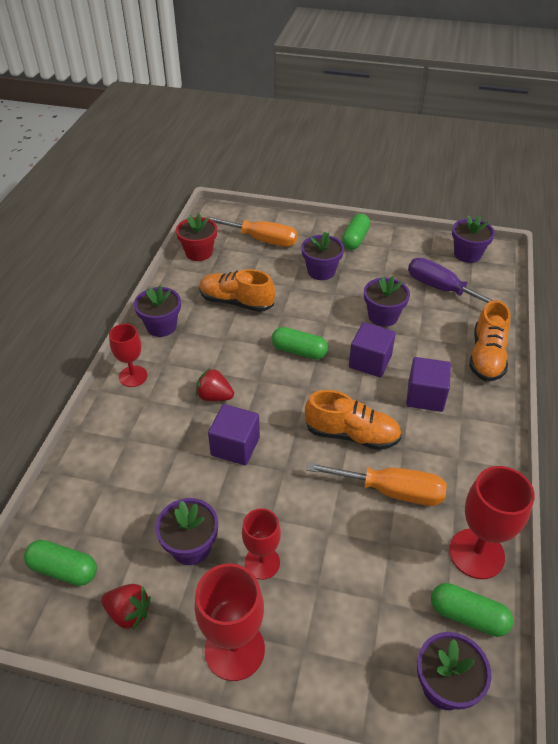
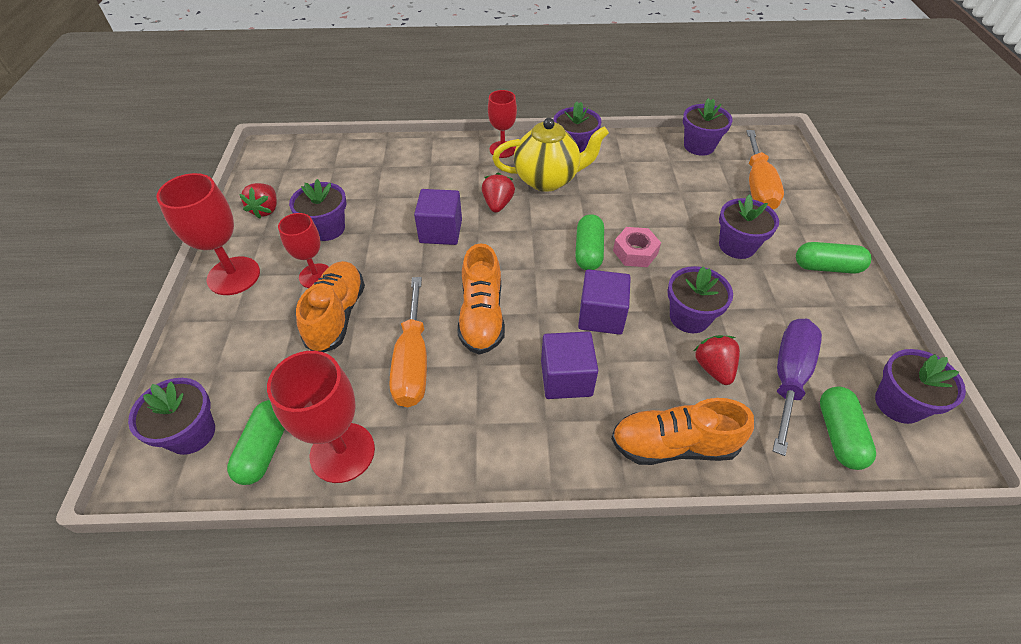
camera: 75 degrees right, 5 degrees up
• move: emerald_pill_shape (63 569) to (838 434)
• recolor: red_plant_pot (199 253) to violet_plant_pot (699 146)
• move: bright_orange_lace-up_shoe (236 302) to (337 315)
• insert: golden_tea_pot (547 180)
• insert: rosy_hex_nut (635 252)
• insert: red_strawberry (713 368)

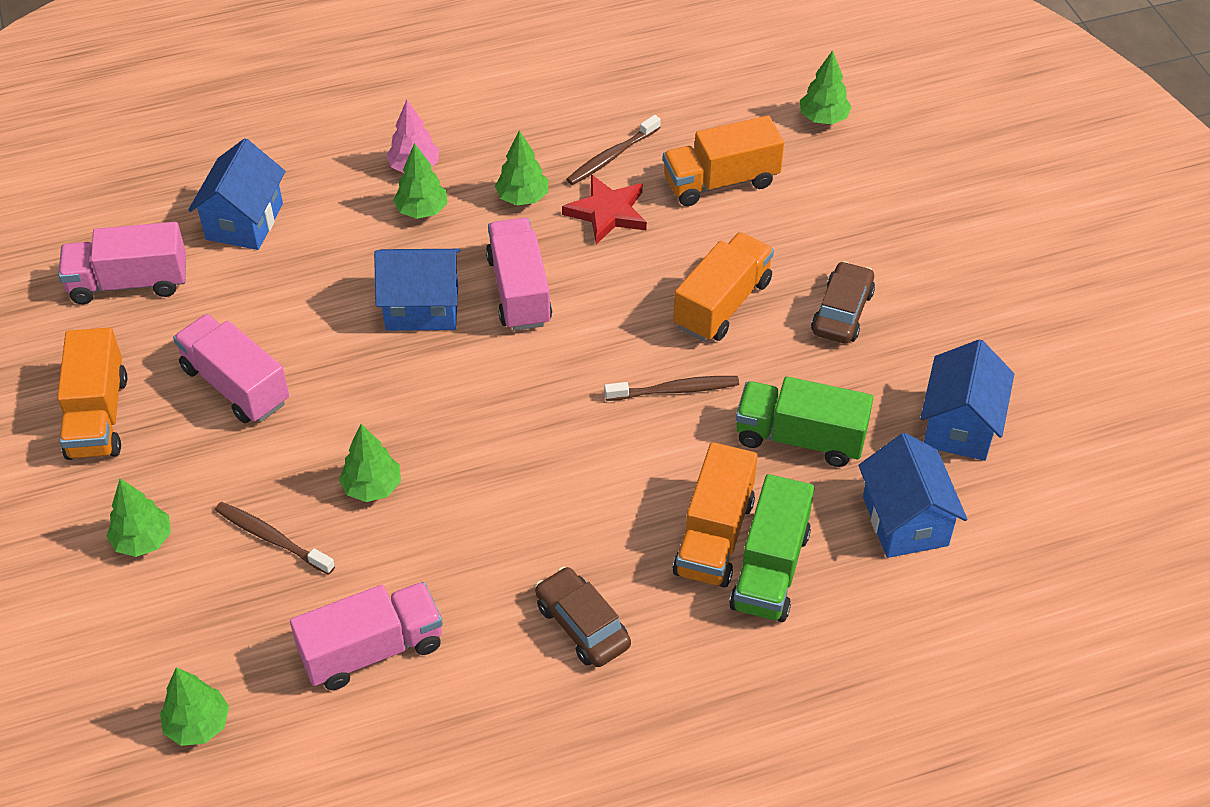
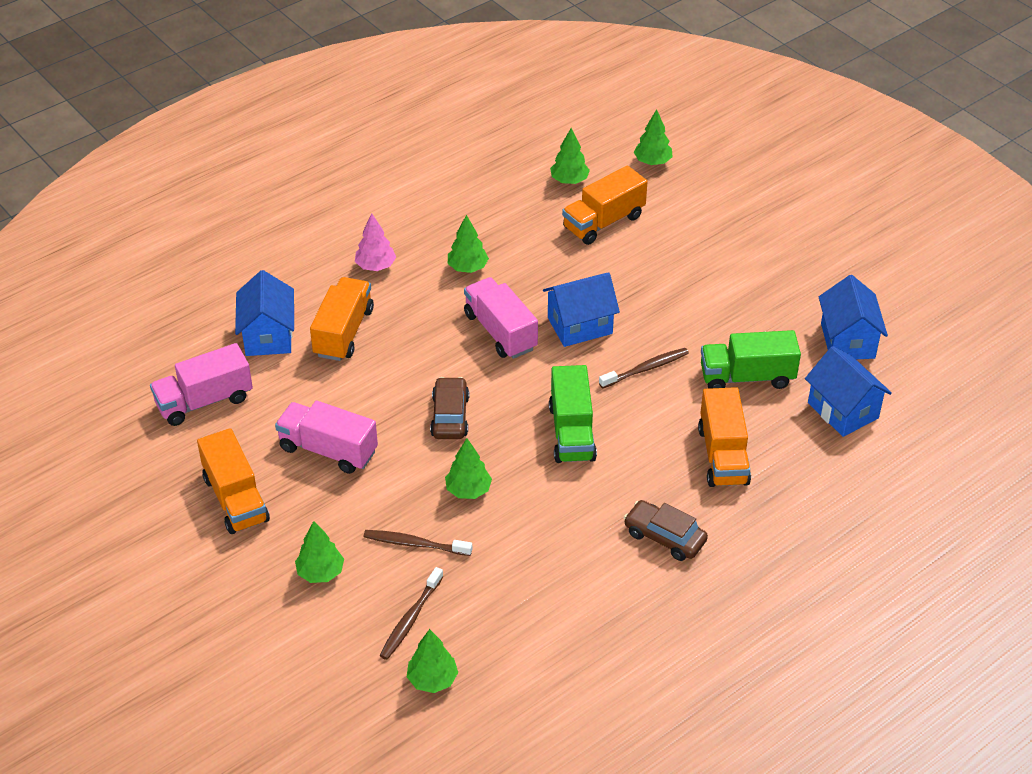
camera: 20 degrees left, 5 degrees down
• delete: rosy_lorry (372 650)
• move: royal_blue_house (422 308) to (580 325)
• move: emerald_toy_tree (422 210) to (569 180)
• delete: red_star_shape (607 212)
• move: russet_dental_brush (611 157) to (410 619)
• move: bright_orange_lorry (722 304) to (343 332)
• move: emerald_lorry (770 569) to (572 432)
• move: russet_car (842 312) to (450 416)

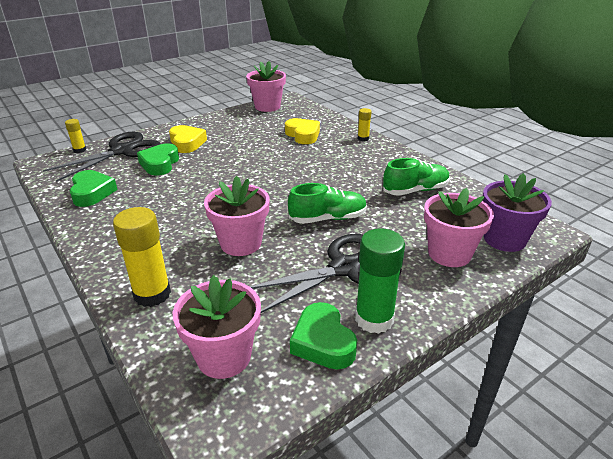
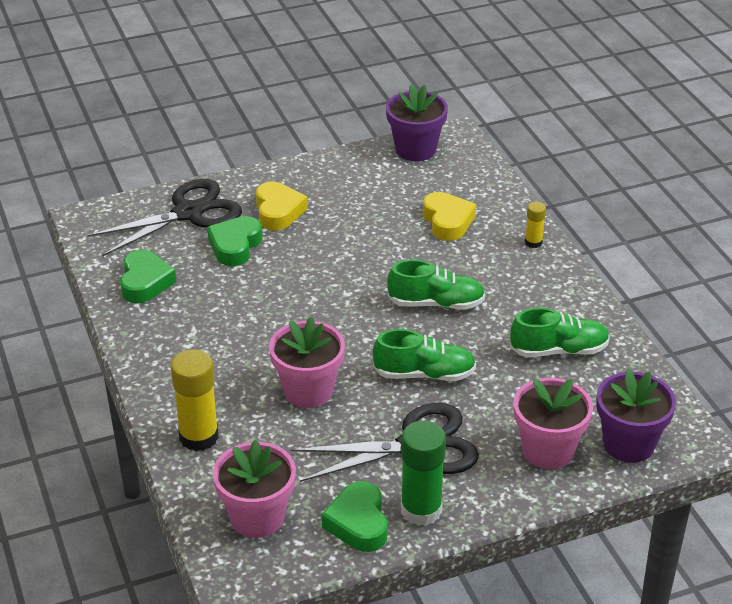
camera: 15 degrees right, 5 degrees up
• delete: golden_stick_of_glue (80 150)
• recolor: rosy_plant_pot (267 107) to violet_plant_pot (415 149)
• insert: emerald_lace-up_shoe (436 303)

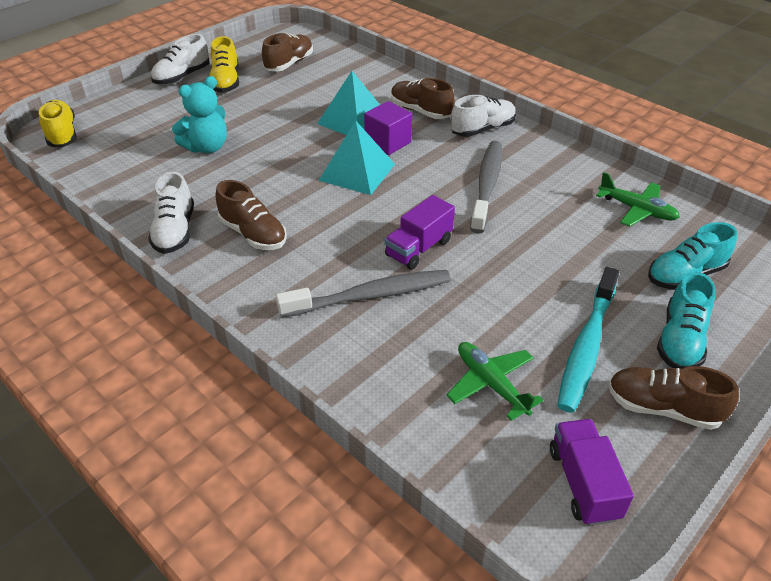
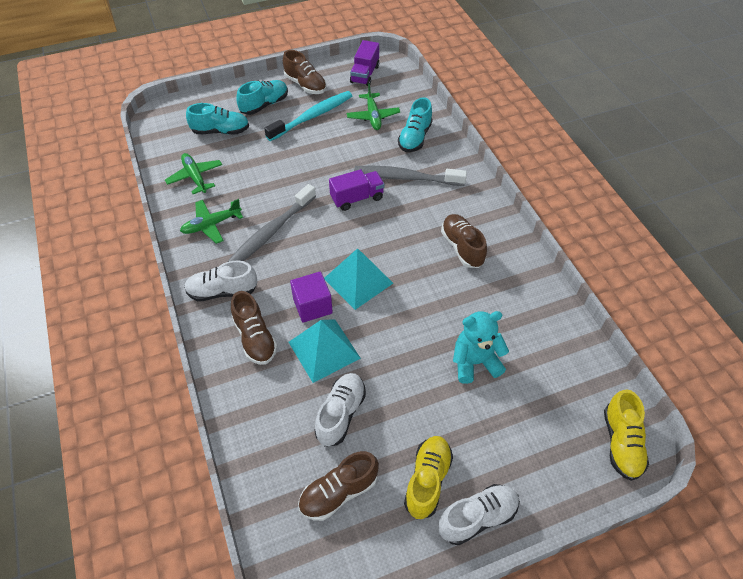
camera: 155 degrees left, 10 degrees up
• move: snow-white_lace-up_shoe (175 231) to (341 414)
• insert: emerald_toy_plane (211 225)
• insert: turquoise_lace-up_shoe (415 138)

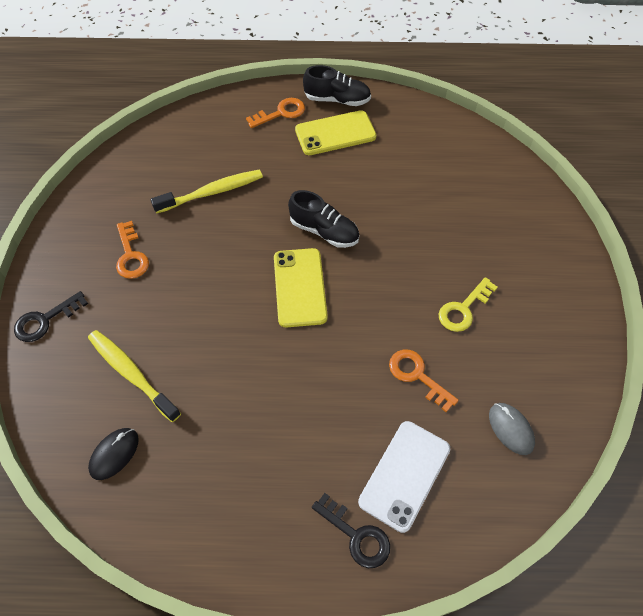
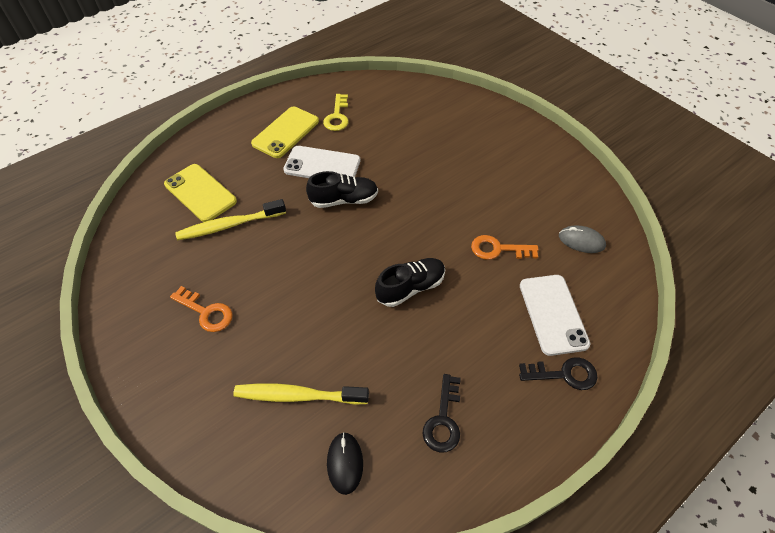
camera: 40 degrees left, 5 degrees down
• move: black_key (45 320) to (443 419)
• rotate: golden_dental_brush (212 192) = (229 225) 135 degrees counterclockwise
• delete: bright_orange_key (281 113)
• move: golden_smartphone (300 287) to (200 193)
• move: black_lace-up_shoe (337 100) to (410 288)
• move: golden_key (463 309) to (337 116)
• insert: snow-white_smartphone (322 165)

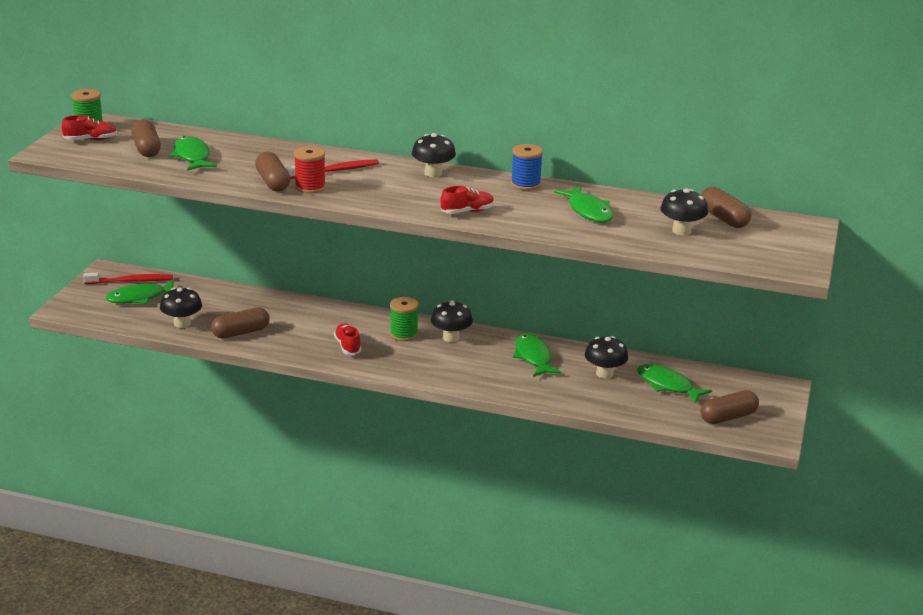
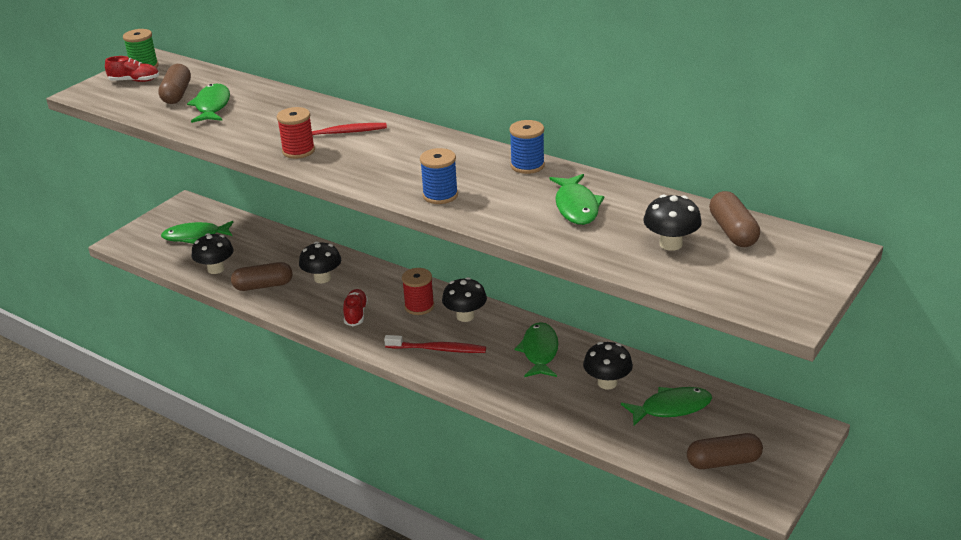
camera: 20 degrees right, 5 degrees up
• move: red_dental_brush (131 281) to (438 349)
• delete: russet_pill_shape (273 182)
• recolor: emerald_spool (403 334) to red_spool (419 306)
• move: black_toadstool (433 173) to (322 278)
• replace: red_lace-up_shoe (467 211) to royal_blue_spool (440 195)
• rotate: emerald_fish_figure (667 385) = (671 408) 105 degrees clockwise

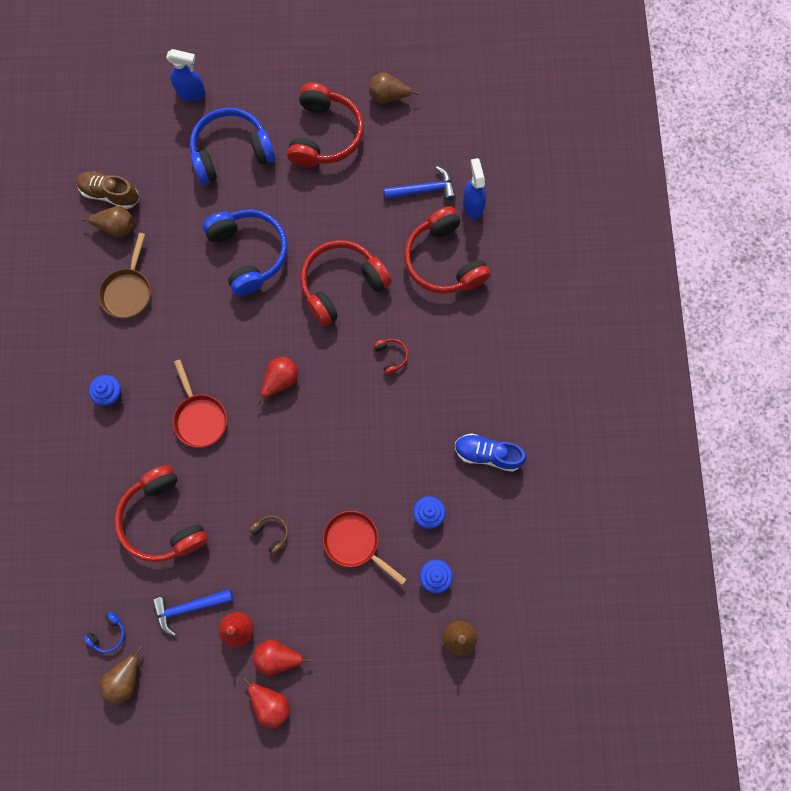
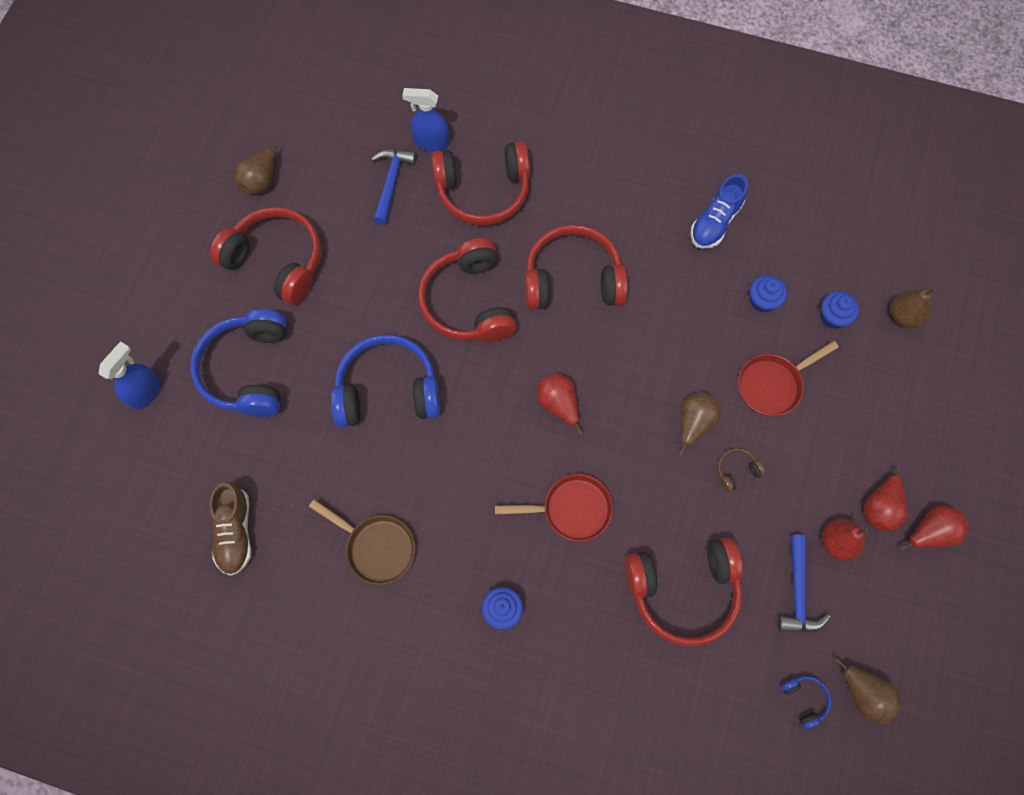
camera: 70 degrees left, 5 degrees down
• rotate: russet_lace-up_shoe (110 194) = (235 532) 45 degrees counterclockwise
• move: russet_pear_fruit (116 227) to (693 423)
• resize: red_headset (391 356) = (572 279) x2.46

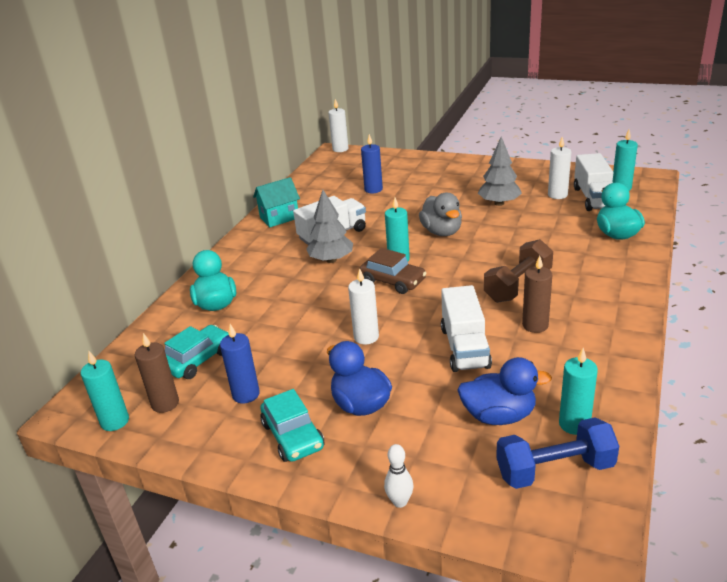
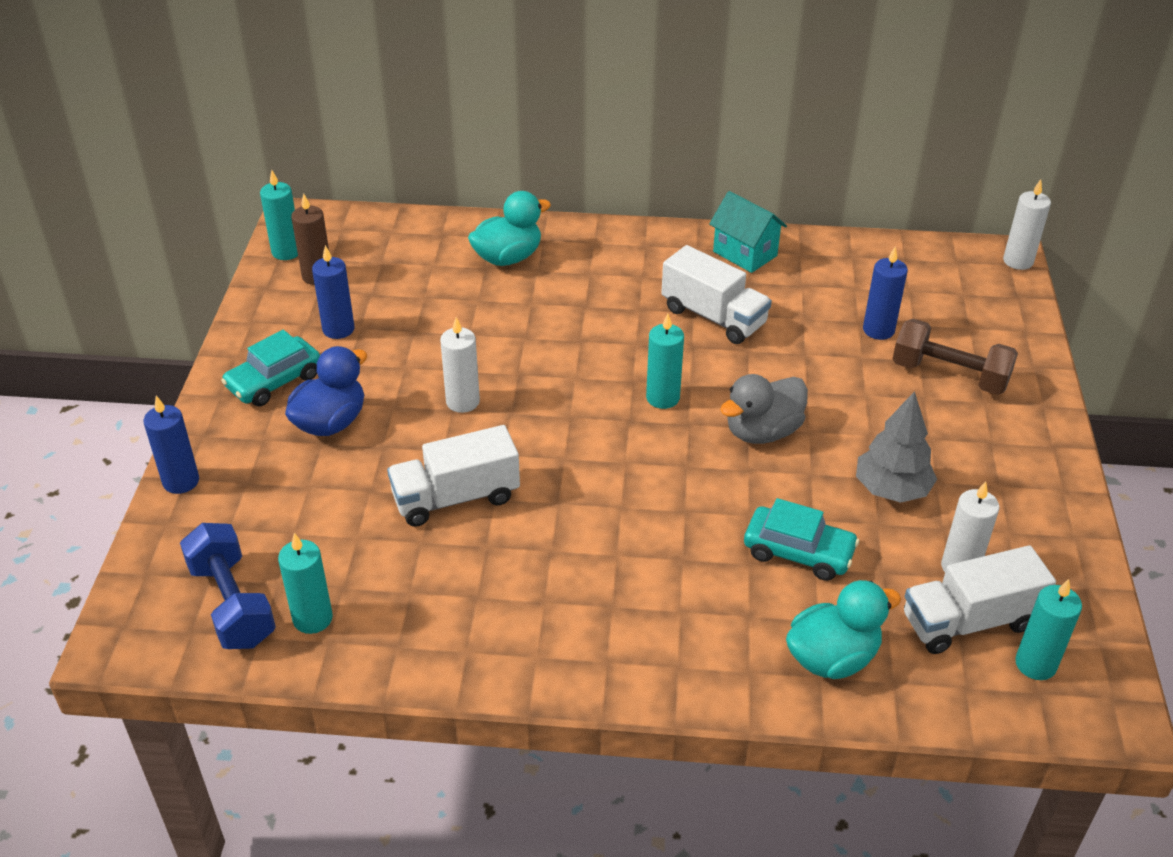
camera: 70 degrees right, 10 degrees up
• move: turquoise_car (198 360) to (798 552)
• delete: ash-grey_toy_tree (331 260)
• delete: russet_car (393 281)
• replace: snow-white_tenpin (400 502) to royal_blue_wax_candle (181 481)
• delete: royal_blue_toy_duck (499 415)
• move: russet_hand_weight (518 286) to (949 375)
• delete: russet_wax_candle (535 325)

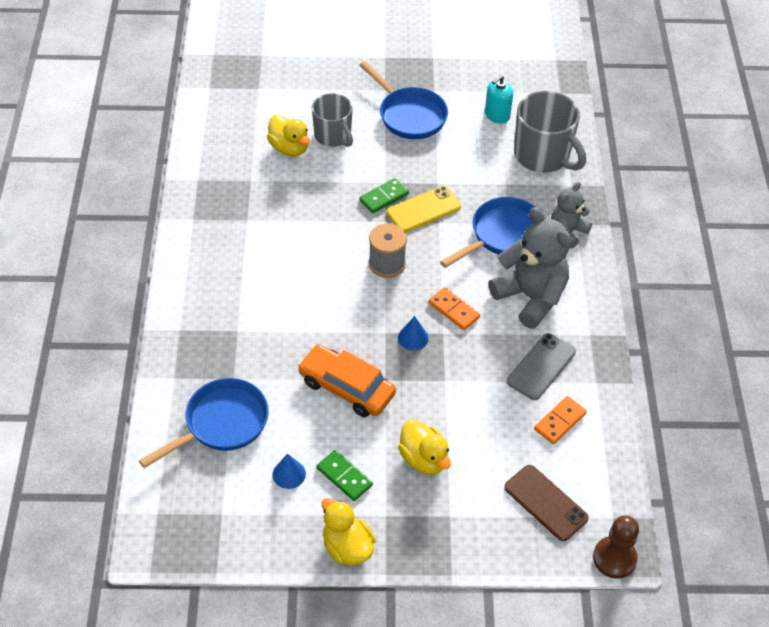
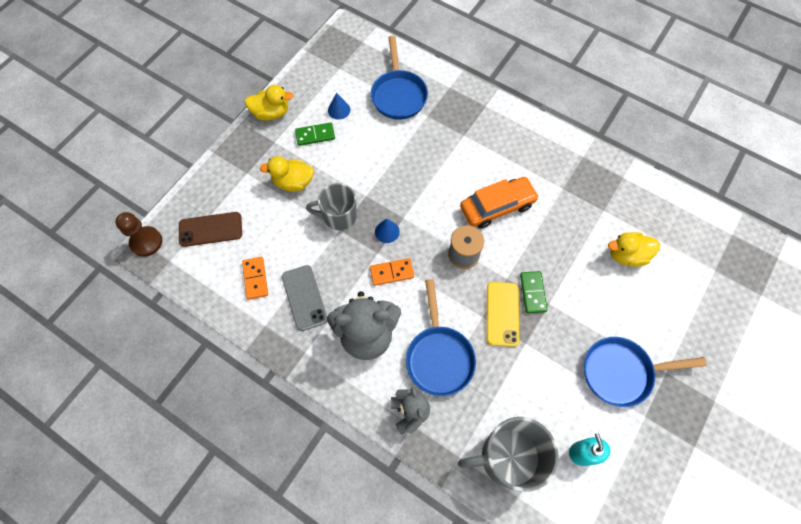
camera: 125 degrees right, 15 degrees up
• move: bright_orange_car (346 387) to (497 207)
• move: ash-grey_mug (333 136) to (338 216)

